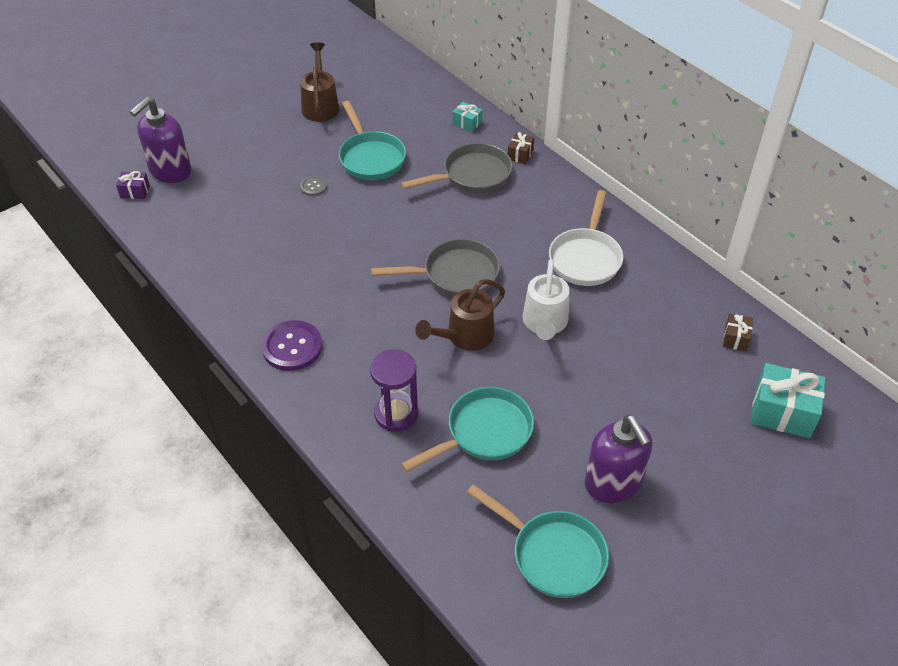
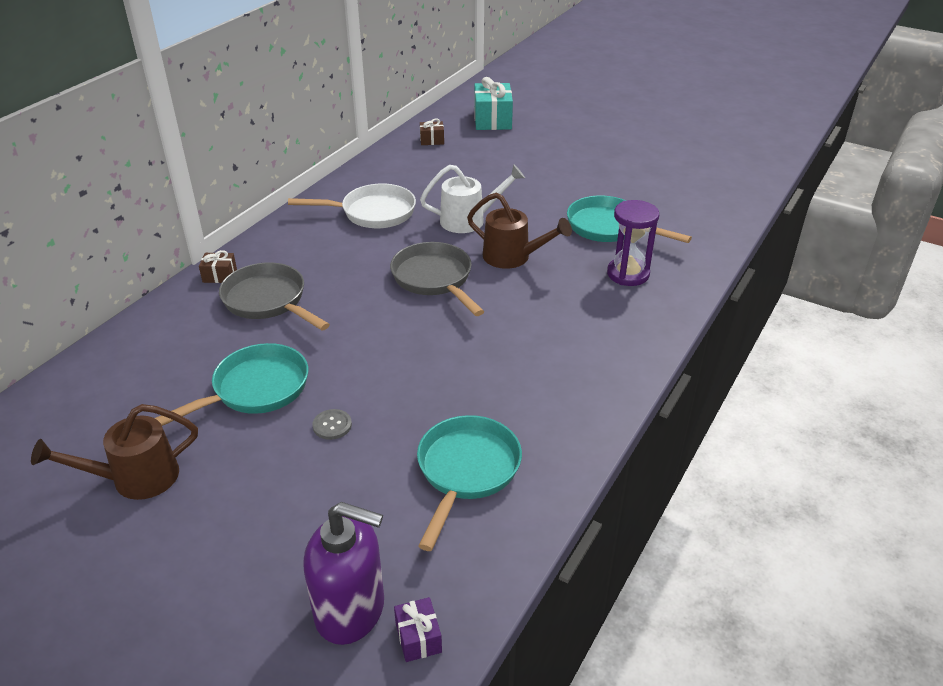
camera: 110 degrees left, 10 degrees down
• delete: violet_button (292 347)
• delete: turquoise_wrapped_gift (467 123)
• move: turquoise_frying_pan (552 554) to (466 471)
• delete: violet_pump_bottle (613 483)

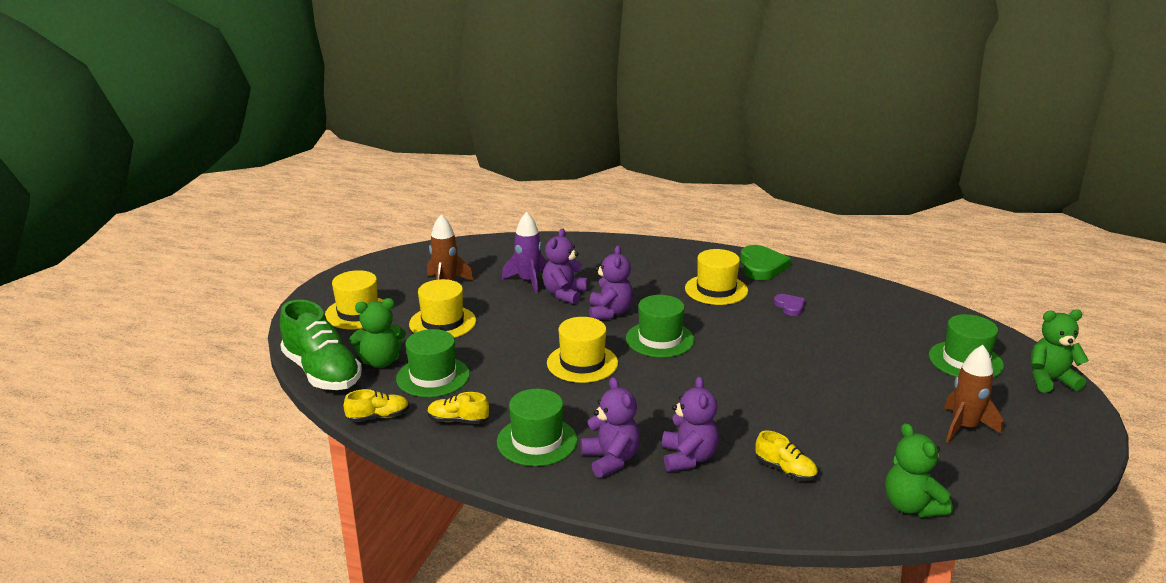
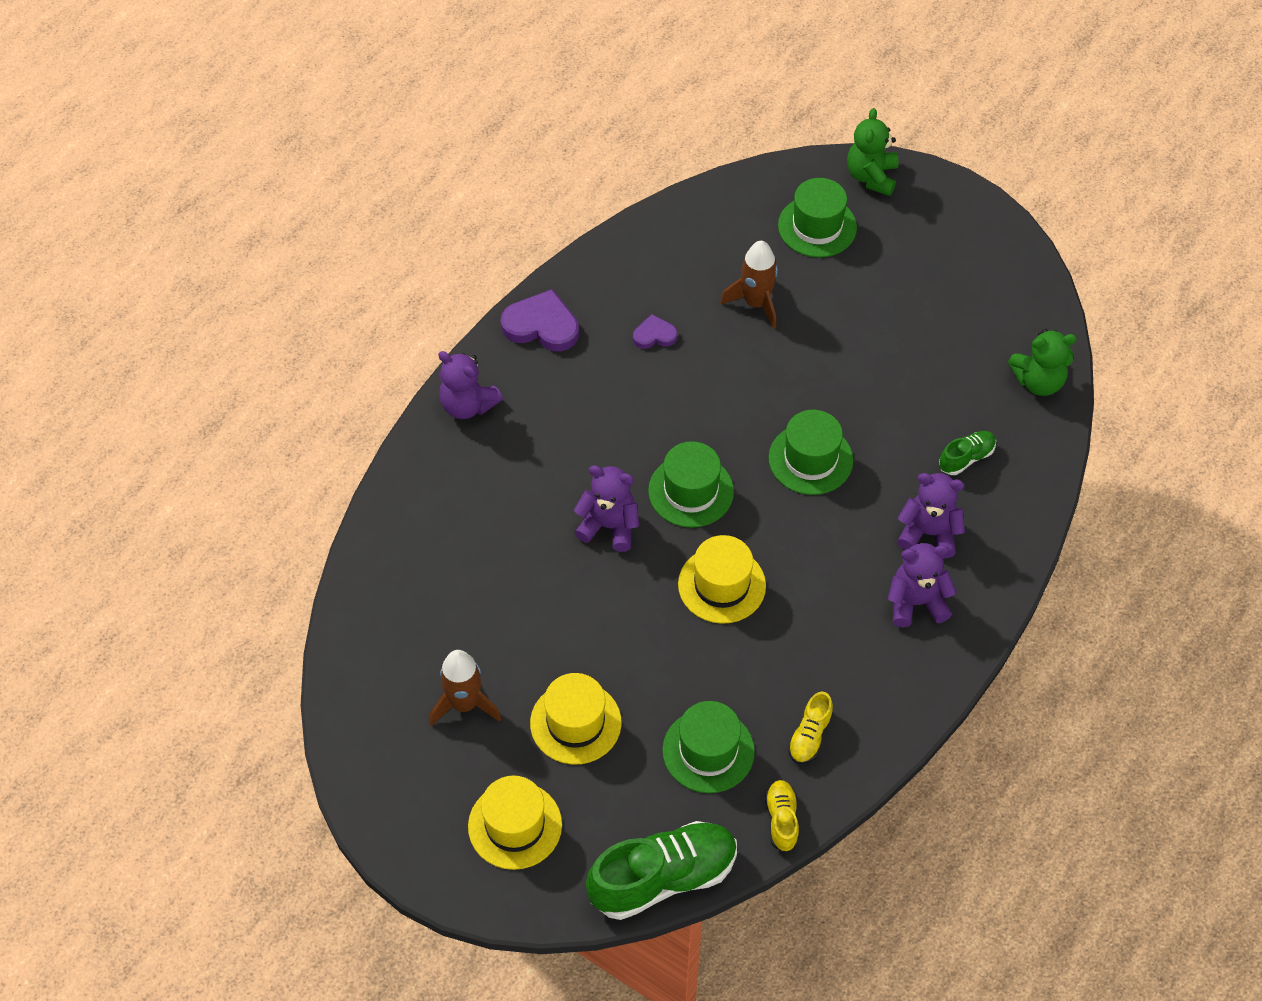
camera: 75 degrees left, 30 degrees up
• delete: emerald_teddy (380 362)
• move: emerald_hat (537 441) to (810 459)
• delete: violet_rocket (528 281)
• move: violet_teddy (564 294) to (467 405)
• delete: golden_hat (716 290)
• recolor: emerald_love_heart (761 266) to violet_love_heart (541 325)
• recolor: golden_lace-up_shoe (785 470) to emerald_lace-up_shoe (966 458)
• move: russet_rocket (964 427) to (756 303)

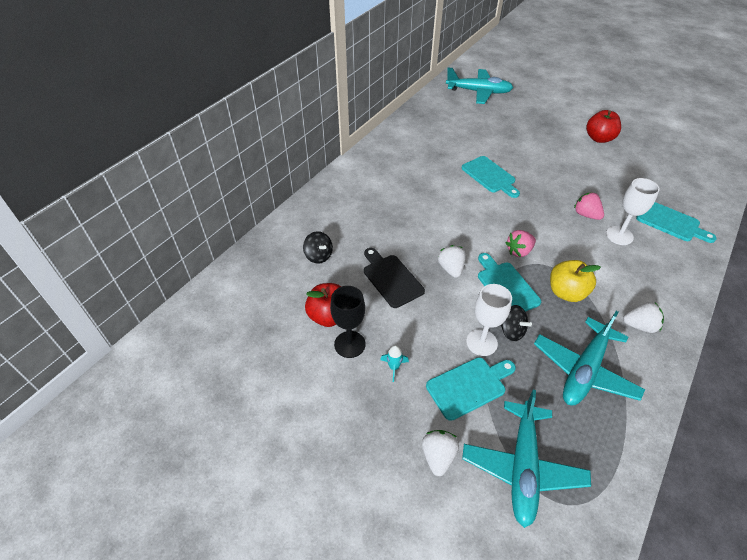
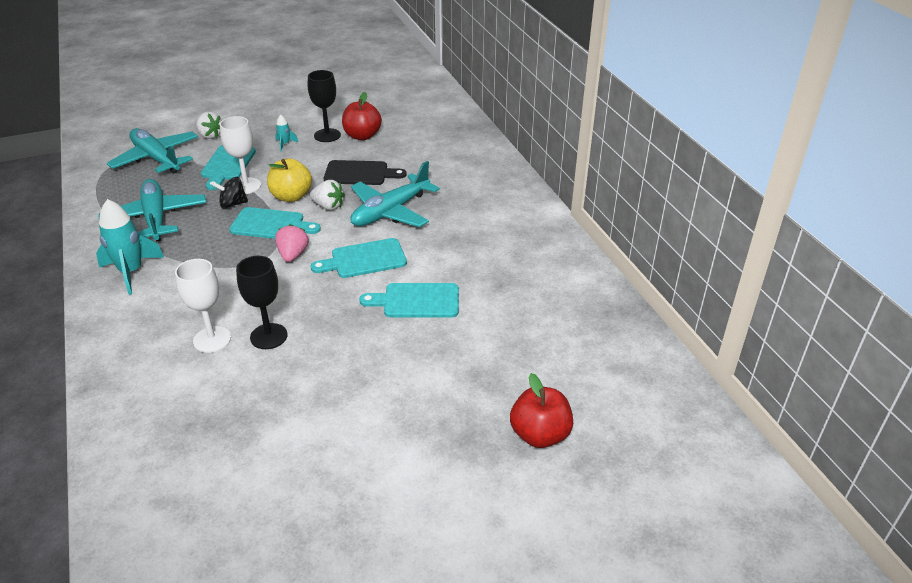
camera: 125 degrees right, 10 degrees down
• delete: black_spinning_top (318 256)
• move: turquoise_toy_plane (479 92) to (390 212)
• move: golden_apple (566 292) to (291 196)
• replace: rosy_strawberry (586 215) to black_wine_glass (268 336)
• move: red_apple (599 138) to (540 435)
• replace: snow-white_strawberry (639 326) to turquoise_rocket (131 272)
• move: turquoise_bread_board (671 222) to (364 259)

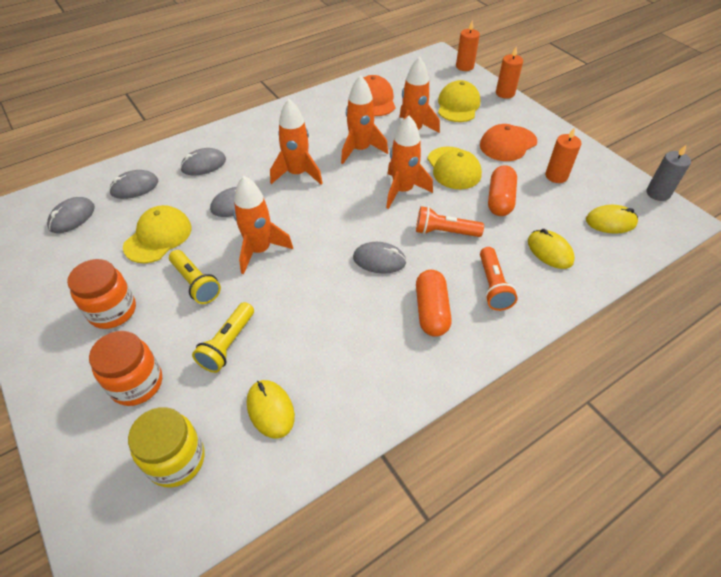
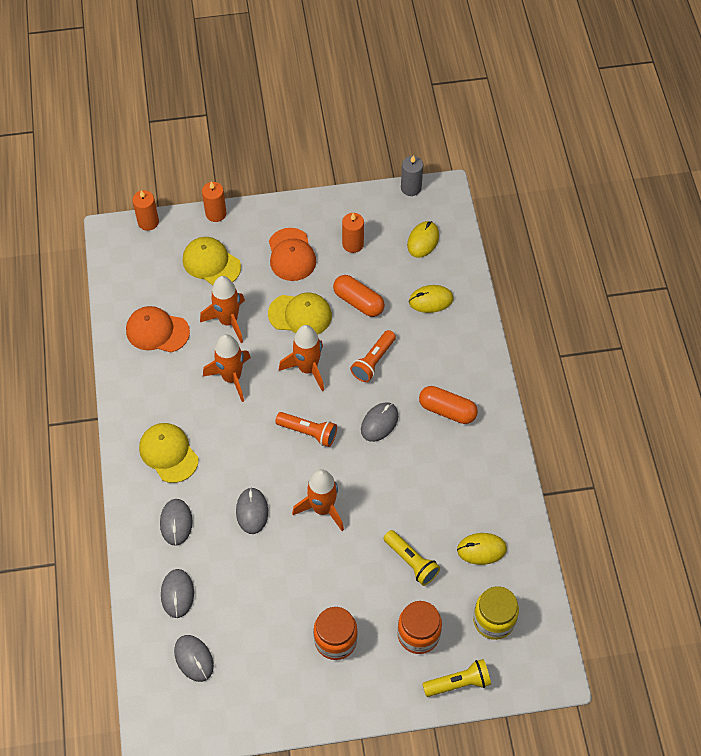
camera: 65 degrees left, 10 degrees up
• move: golden_baseball_cap (158 237) to (168 453)
• move: golden_torch (196 283) to (458 683)
• delete: bright_orange_rocket (297 174)
• move: bright_orange_torch (493 286) to (308 432)

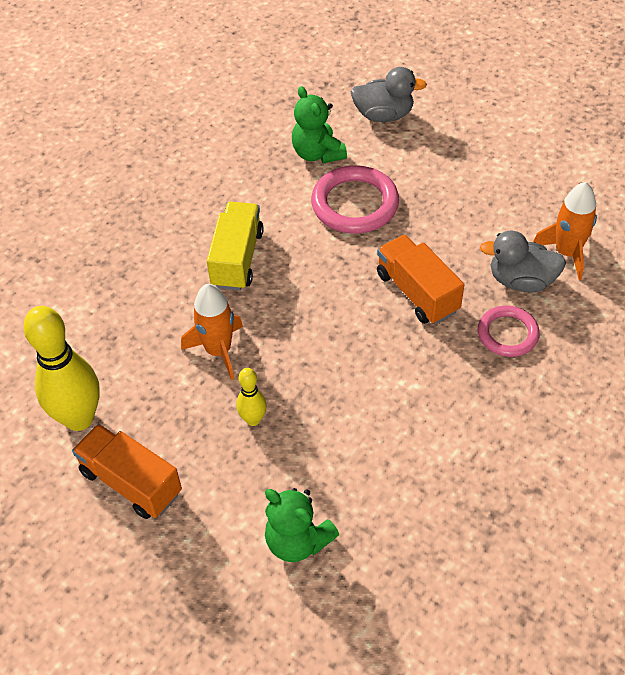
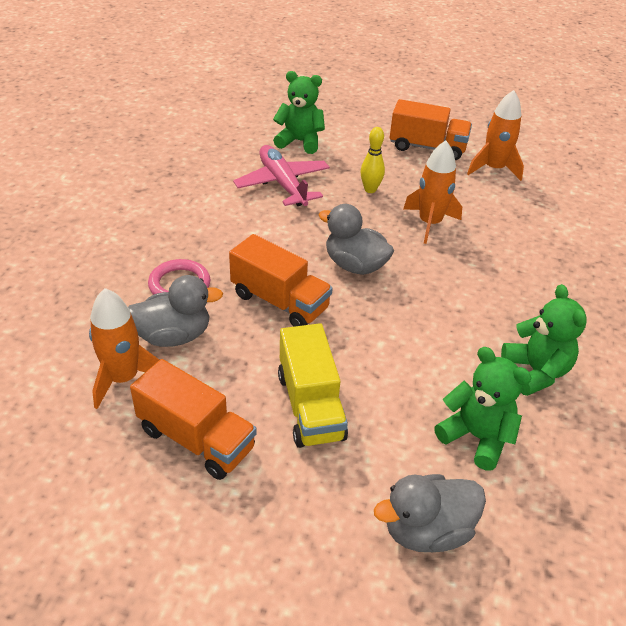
camera: 155 degrees right, 10 degrees down
• replace: golden_tenpin (79 418) to bright_orange_rocket (493 169)
• move: golden_lorry (237 259) to (310 406)
• delete: rosy_hoop (355 204)
• insert: bright_orange_lorry (196 439)
• insert: rosy_toy_plane (282 184)
• insert: ash-grey_toy_duck (355 265)
• insert: emerald_teddy (535 372)

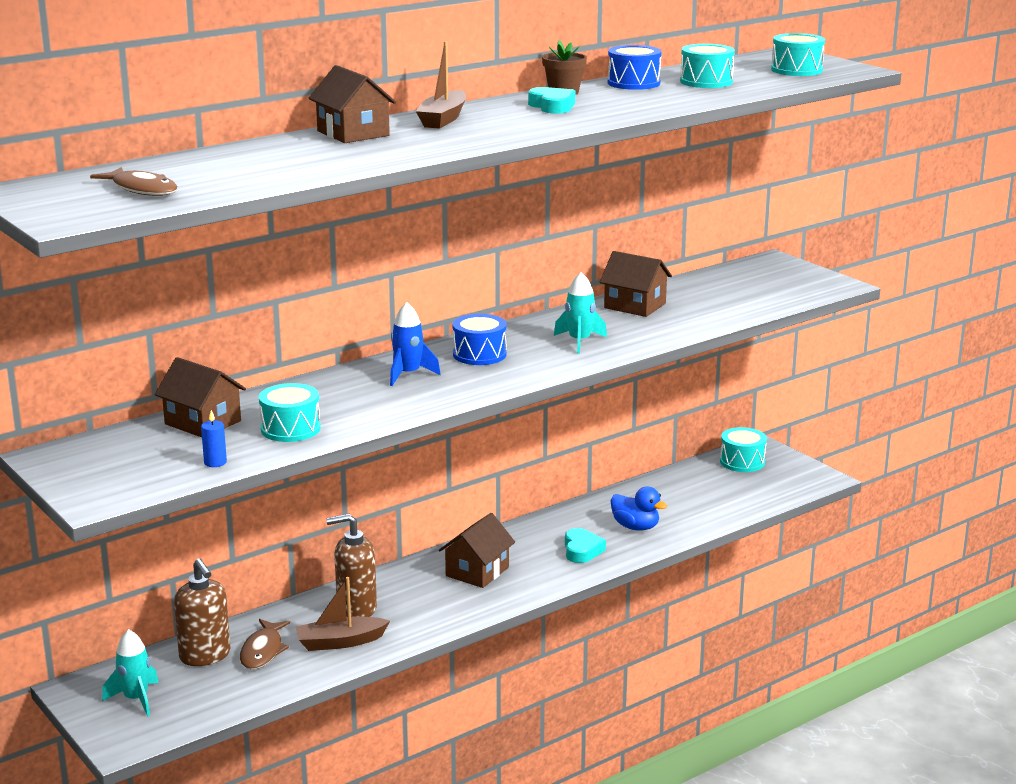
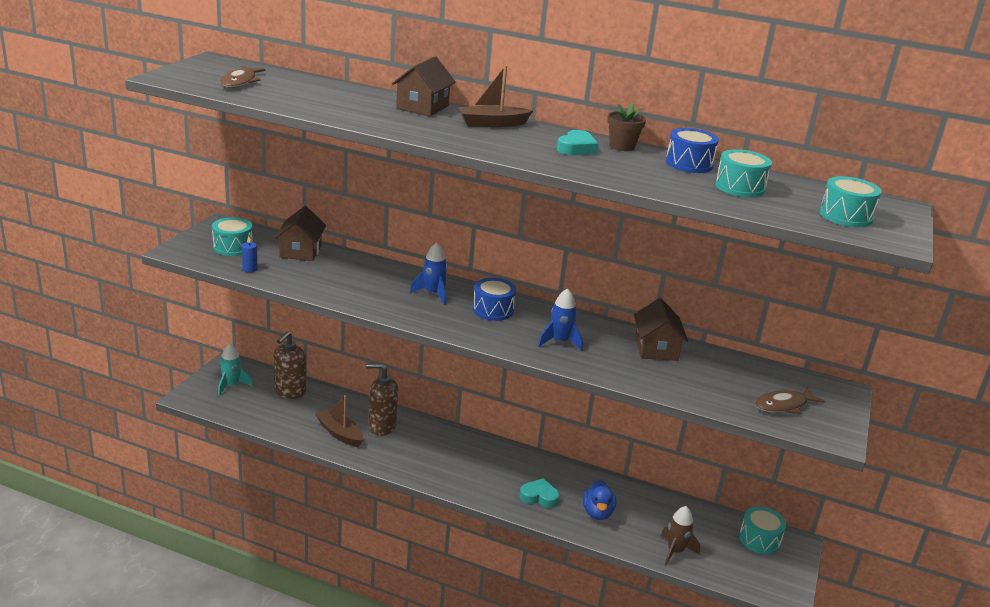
camera: 55 degrees right, 5 degrees up
• move: russet_fish_figure (263 651) to (783 405)
• move: turquoise_toy_drum (290 429) to (233 247)
• rotate: russet_pump_bottle (356 609) = (381 426) 45 degrees counterclockwise
• delete: russet_house (477 571)
• recolor: turquoise_rocket (579 341) to royal_blue_rocket (560 342)
• rotate: turquoise_love_heart (582 550) = (539 497) 135 degrees counterclockwise
• insert: russet_rocket (675 551)

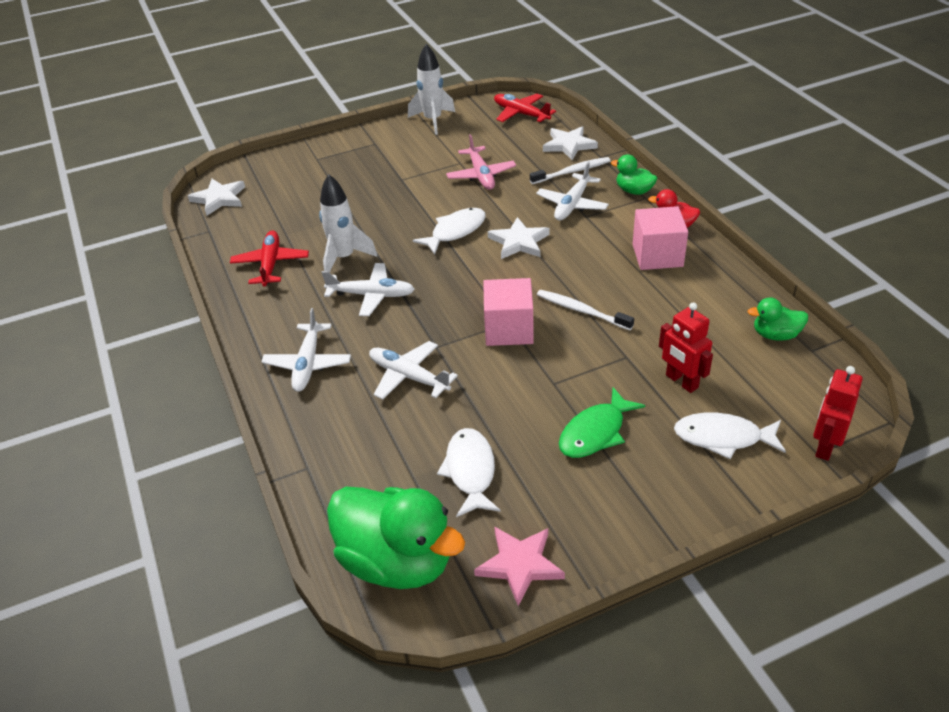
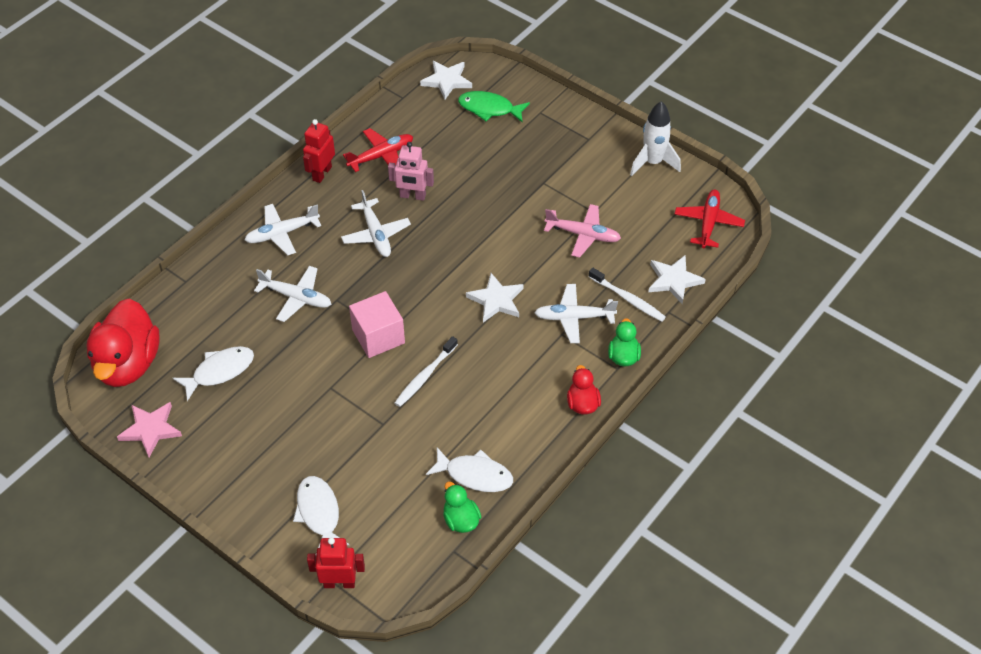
camera: 60 degrees right, 10 degrees up
• replace: snow-white_rocket (344 258) to rosy_robot_figure (412 196)
• recolor: emerald_toy_duck (397 562) to red_toy_duck (128 364)
• rotate: snow-white_toy_plane (409 377) = (296 297) 105 degrees clockwise
• move: snow-white_fish_figure (455 231) to (474 475)
• rotate: rosy_toy_plane (481 175) = (583 234) 120 degrees counterclockwise
• rotate: snow-white_dental_brush (582 311) = (425 376) 150 degrees counterclockwise
• move: emerald_fish_figure (595 432) to (489 109)
• delete: rosy_cube (657 255)
• move: red_robot_figure (681 382) to (322 173)

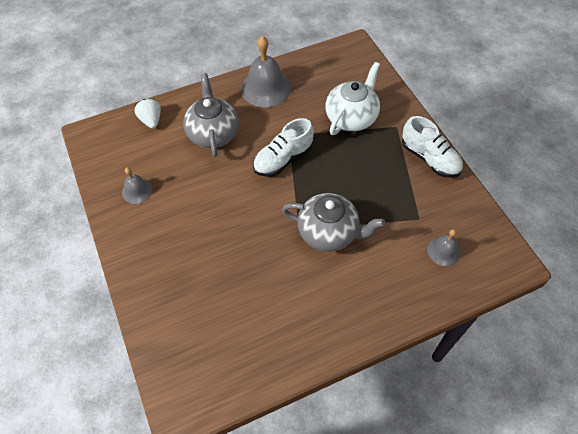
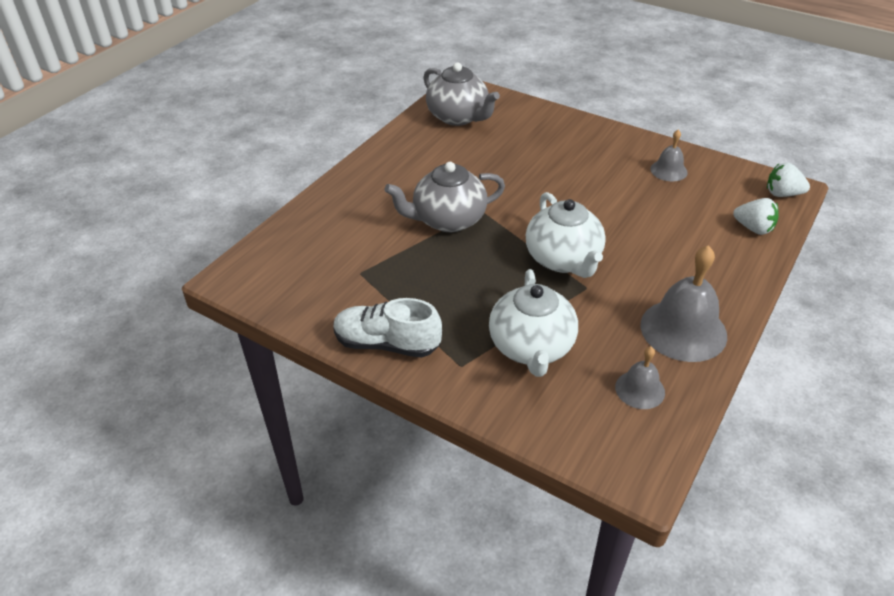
camera: 145 degrees right, 15 degrees down
• move: ash-grey_tea_pot (213 133) to (458 117)
• replace: snow-white_lace-up_shoe (283 159) to snow-white_tea_pot (563 260)
• move: ash-grey_school_bell (443 251) to (640 389)
• insert: snow-white_strawberry (782 194)

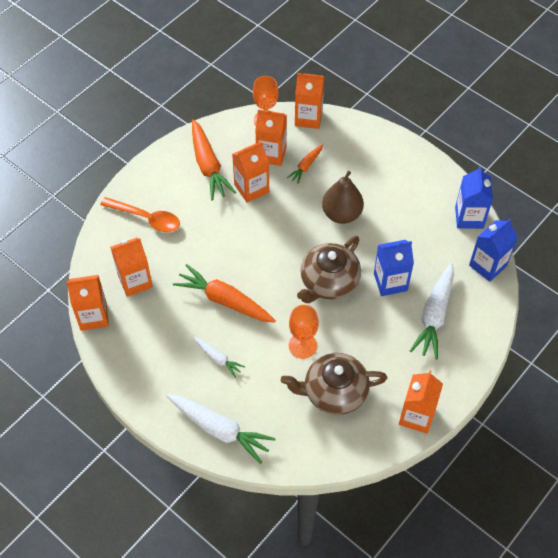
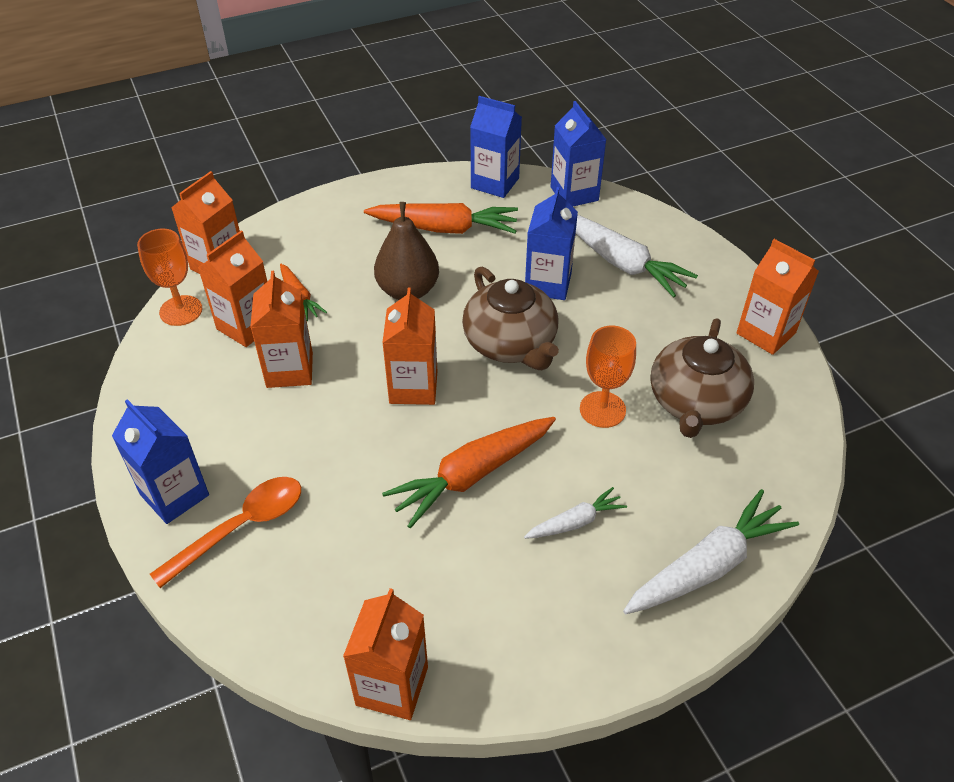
camera: 65 degrees left, 10 degrees down
• move: bright_orange_carton (135 281) to (413 387)
• move: bright_orange_toy_carrot (208 165) to (444 228)
• insert: royal_blue_carton (174 495)

